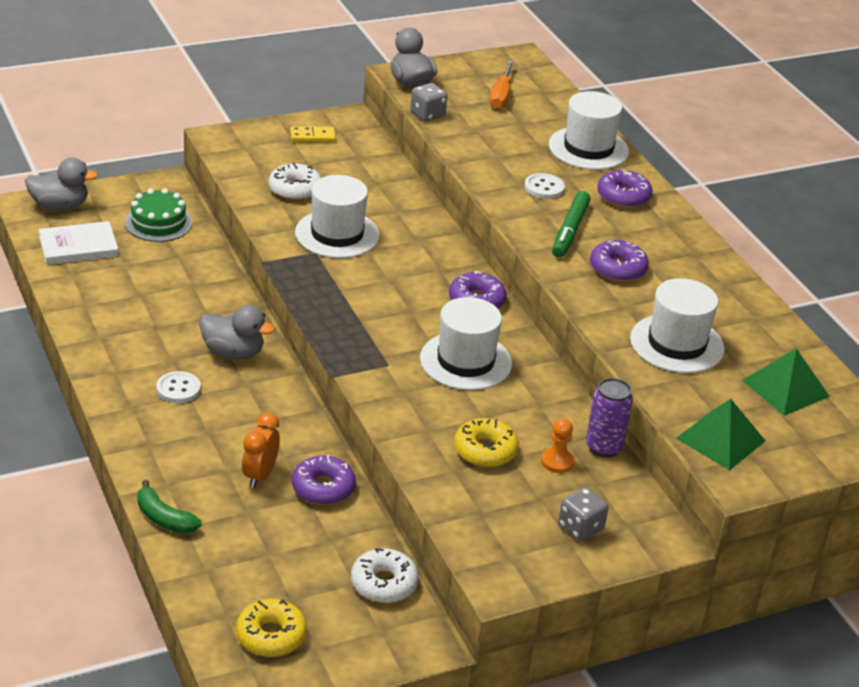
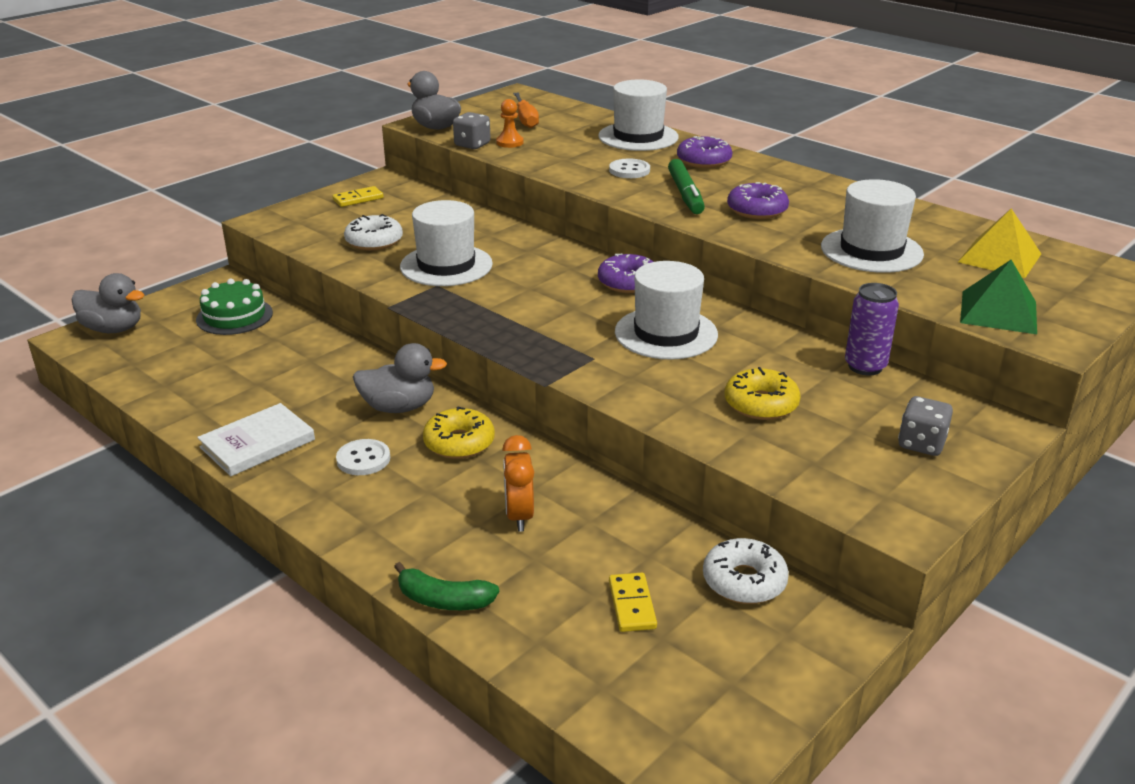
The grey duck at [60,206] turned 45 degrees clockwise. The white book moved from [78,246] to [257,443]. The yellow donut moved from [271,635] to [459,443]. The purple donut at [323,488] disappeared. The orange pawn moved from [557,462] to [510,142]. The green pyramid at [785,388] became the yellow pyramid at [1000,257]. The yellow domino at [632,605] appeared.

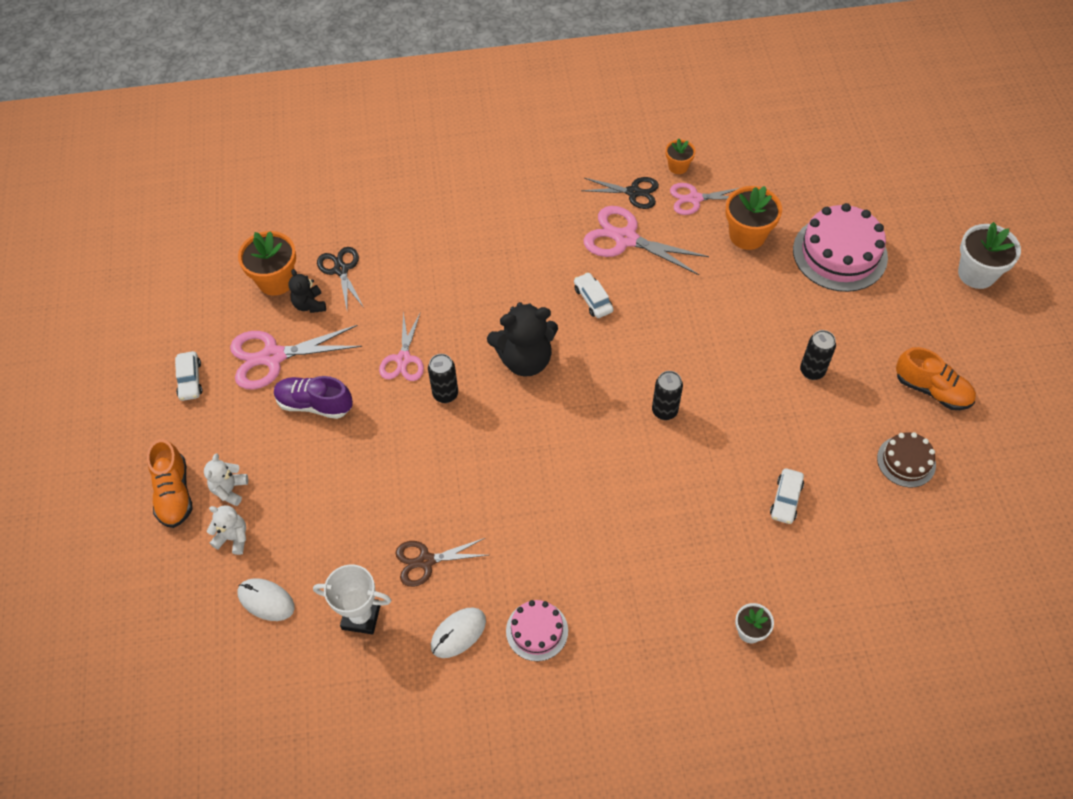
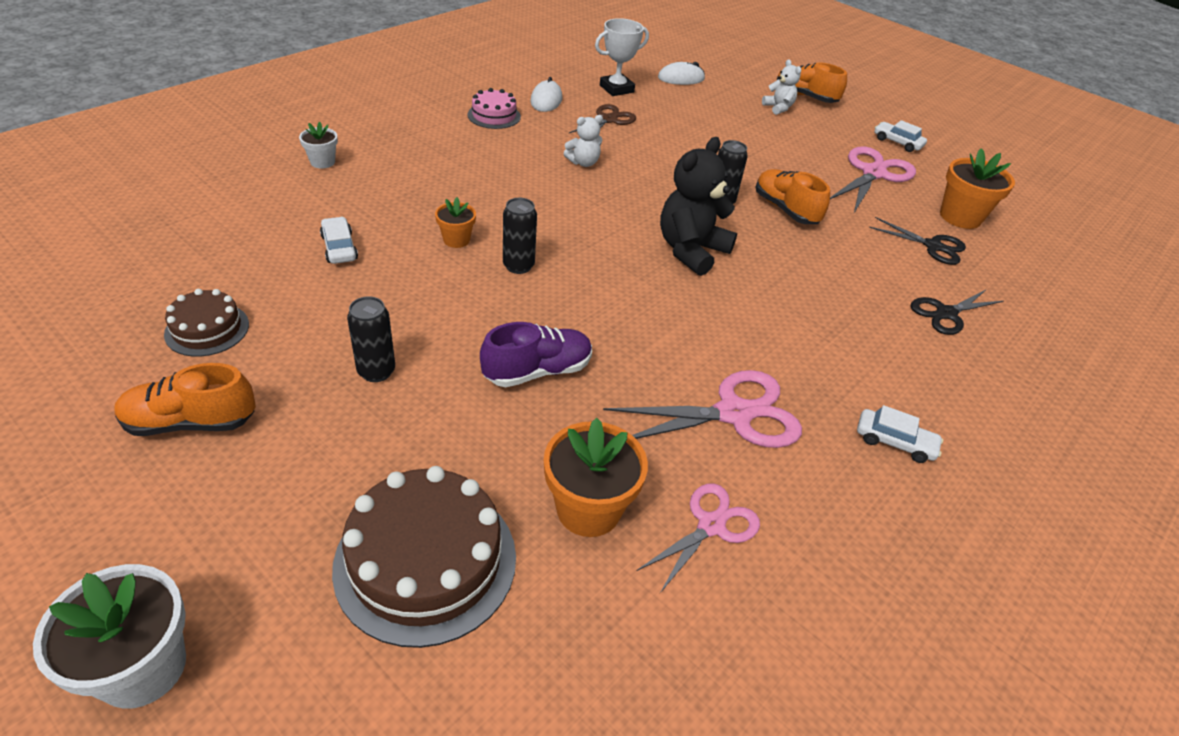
The white teddy bear moved from [233,538] to [583,163]. The purple shoe moved from [314,404] to [537,371]. The black teddy bear at [309,305] disappeared. The pink scissors at [403,359] was replaced by the orange shoe at [785,209]. The white car moved from [593,299] to [894,442]. The black scissors moved from [633,192] to [946,314]. The orange flower pot moved from [678,166] to [456,240]. The pink cake at [840,253] became the brown cake at [426,561].

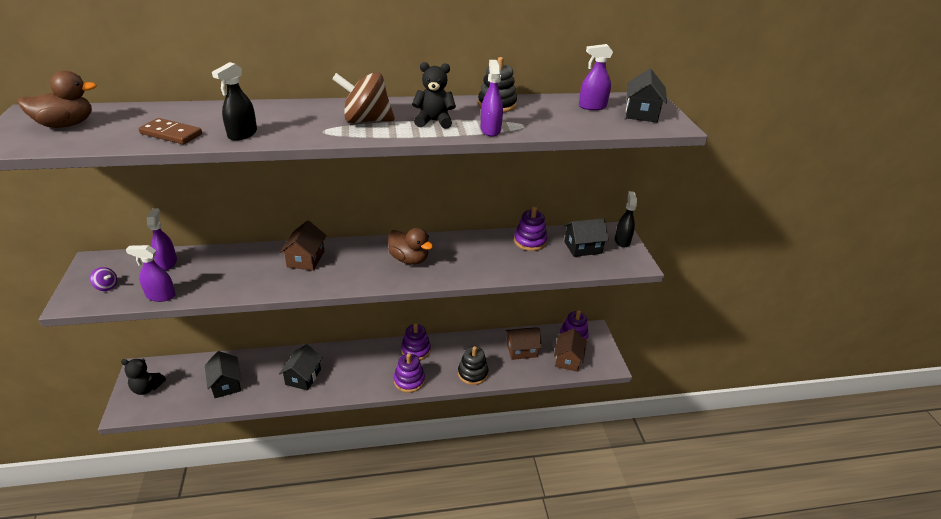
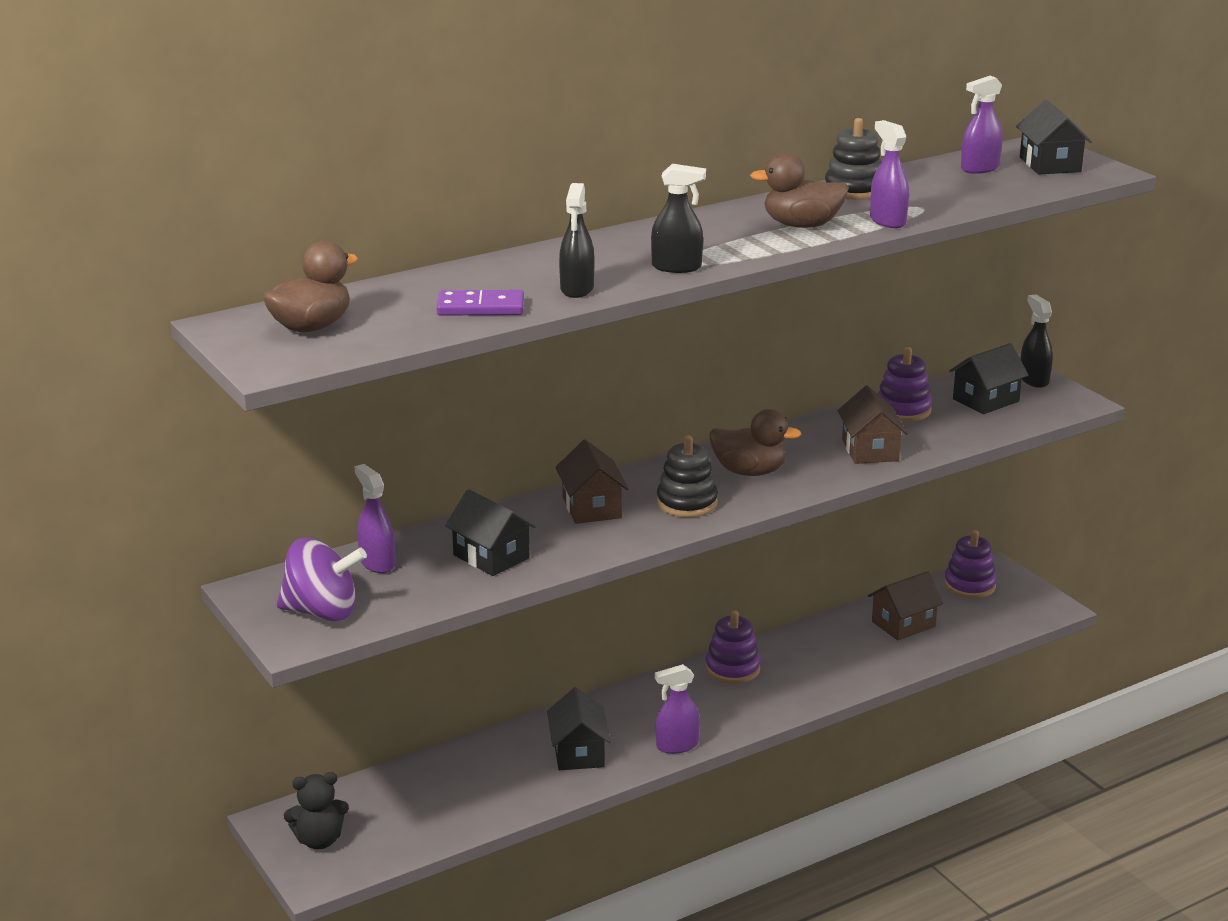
The purple spinning top at [106,286] changed to 2.14 times the size. The purple spray bottle moved from [160,296] to [677,745]. The brown domino at [171,134] became the purple domino at [480,307]. The black house moved from [226,384] to [491,556]. The brown spinning top at [366,120] disappeared. The purple stacking toy at [409,380] disappeared. The black teddy bear at [434,121] was replaced by the brown duck at [801,225]. The black stacking toy moved from [472,373] to [687,503]. The brown house moved from [568,359] to [870,450]. The black spray bottle at [677,267] appeared.

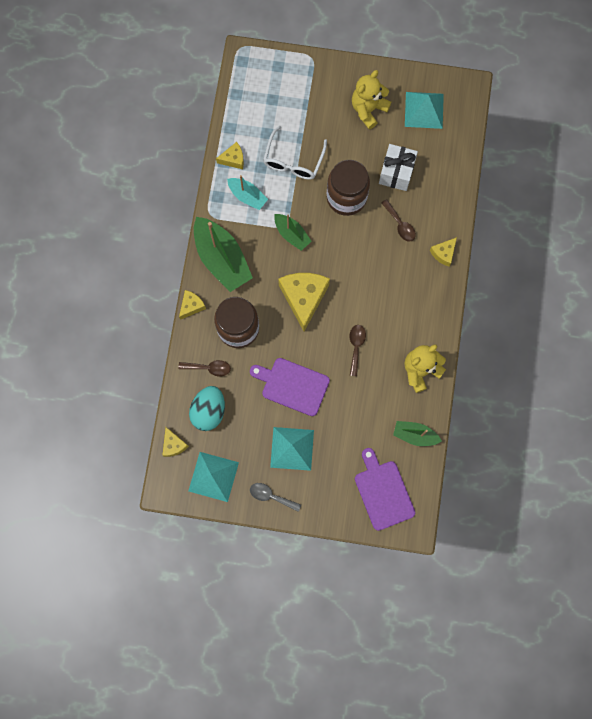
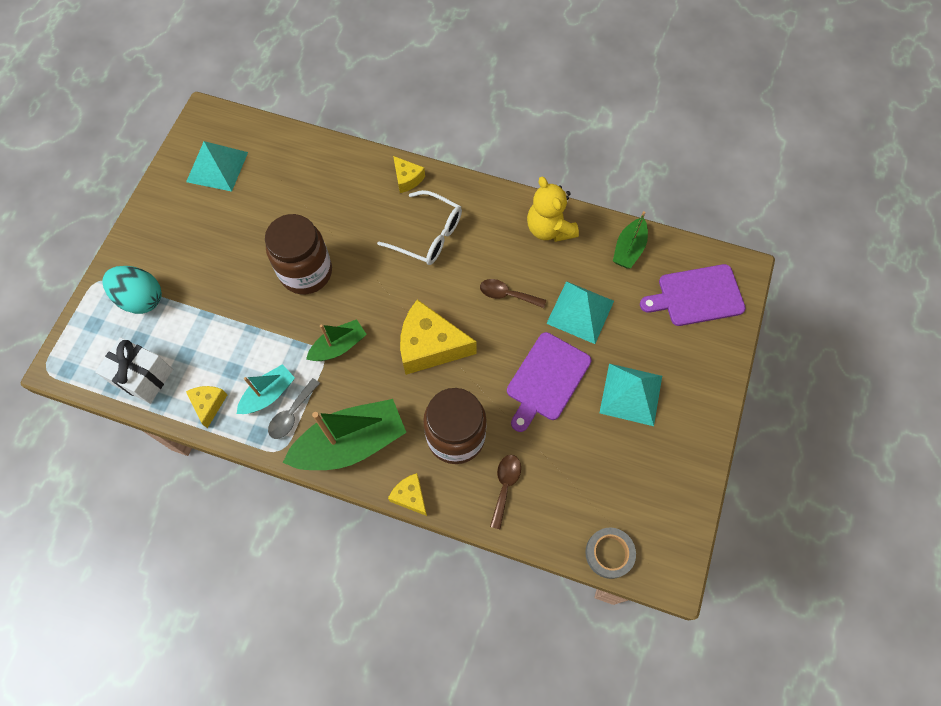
The yellow cheese at [173,445] was replaced by the grey tape at [609,553]. The turquoise pyramid moved from [213,476] to [580,312]. The turquoise egg moved from [209,411] to [141,298]. The grey spoon moved from [271,496] to [291,414]. The white glasses moved from [293,160] to [428,235]. The yellow teddy bear at [368,109] disappeared. The white gift moved from [396,173] to [143,377]. The brown spoon at [400,224] disappeared.

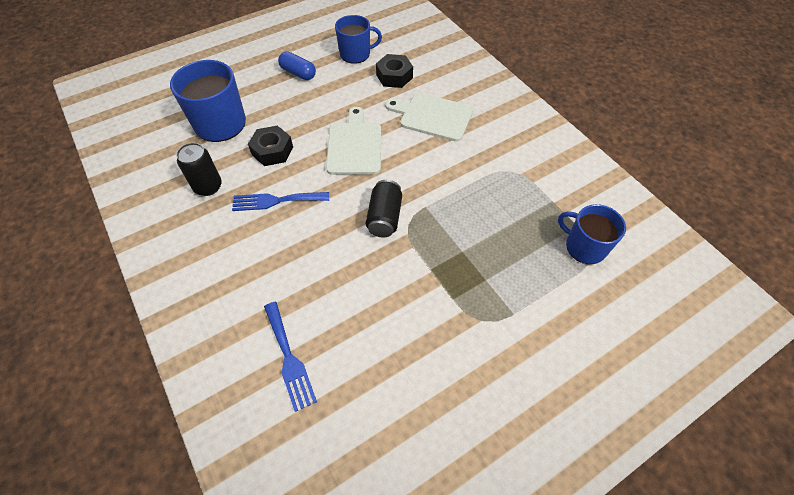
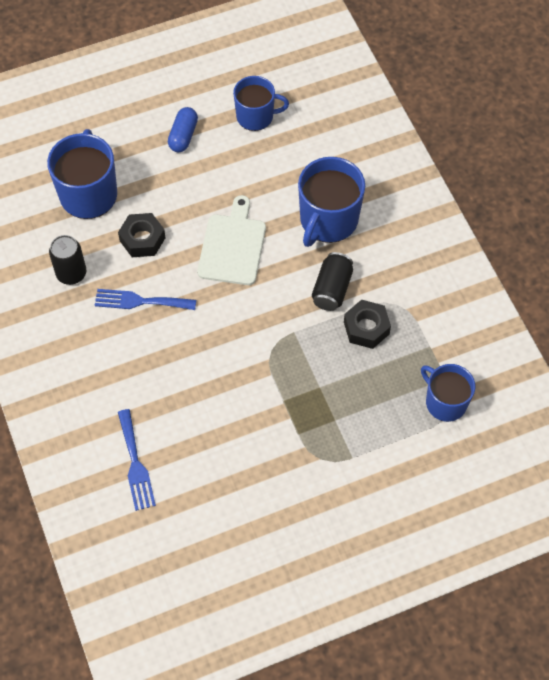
The blue capsule at [298,73] turned 60 degrees clockwise. The black can moved from [384,217] to [332,289]. The black nut moved from [394,76] to [366,328]. The white cutting board at [433,116] was replaced by the blue mug at [328,220].

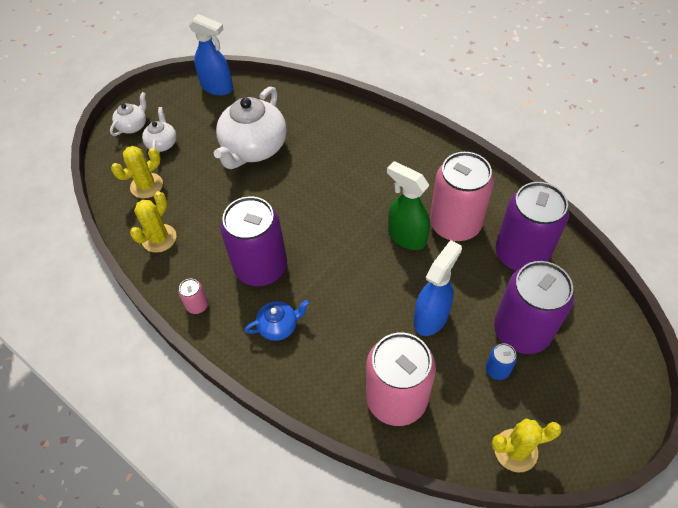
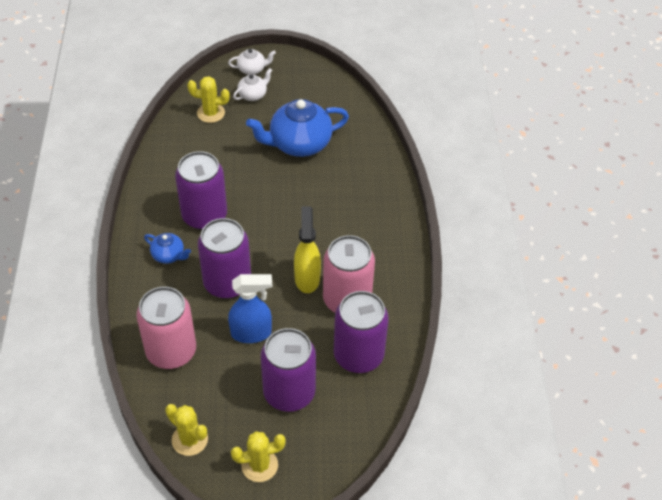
The yellow cactus moved from [159,238] to [259,465]. The pink can at [197,305] disappeared. The blue spray bottle at [217,87] disappeared. The white teapot at [254,148] became the blue teapot at [299,144]. The green spray bottle at [406,237] became the yellow spray bottle at [307,278]. The blue can at [497,369] disappeared. The purple can at [227,283] appeared.

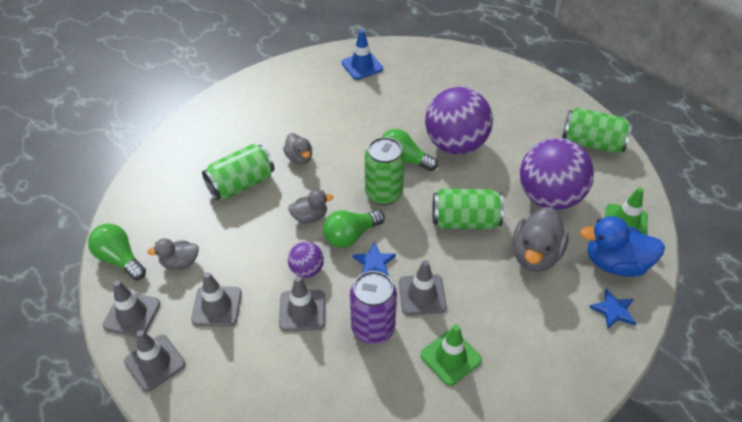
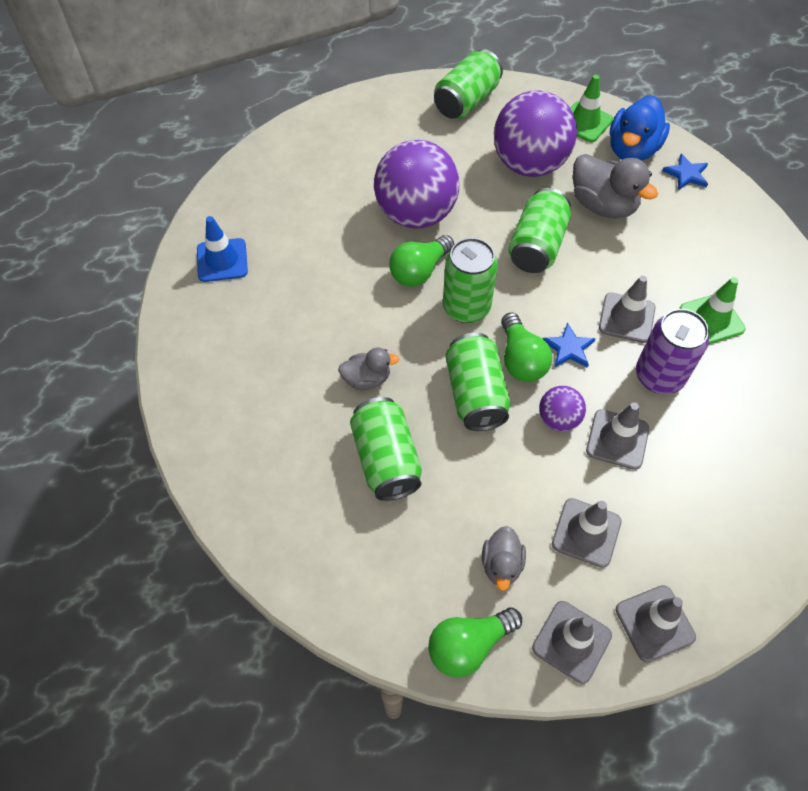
The grey duck at [310,217] was replaced by the green can at [475,394].

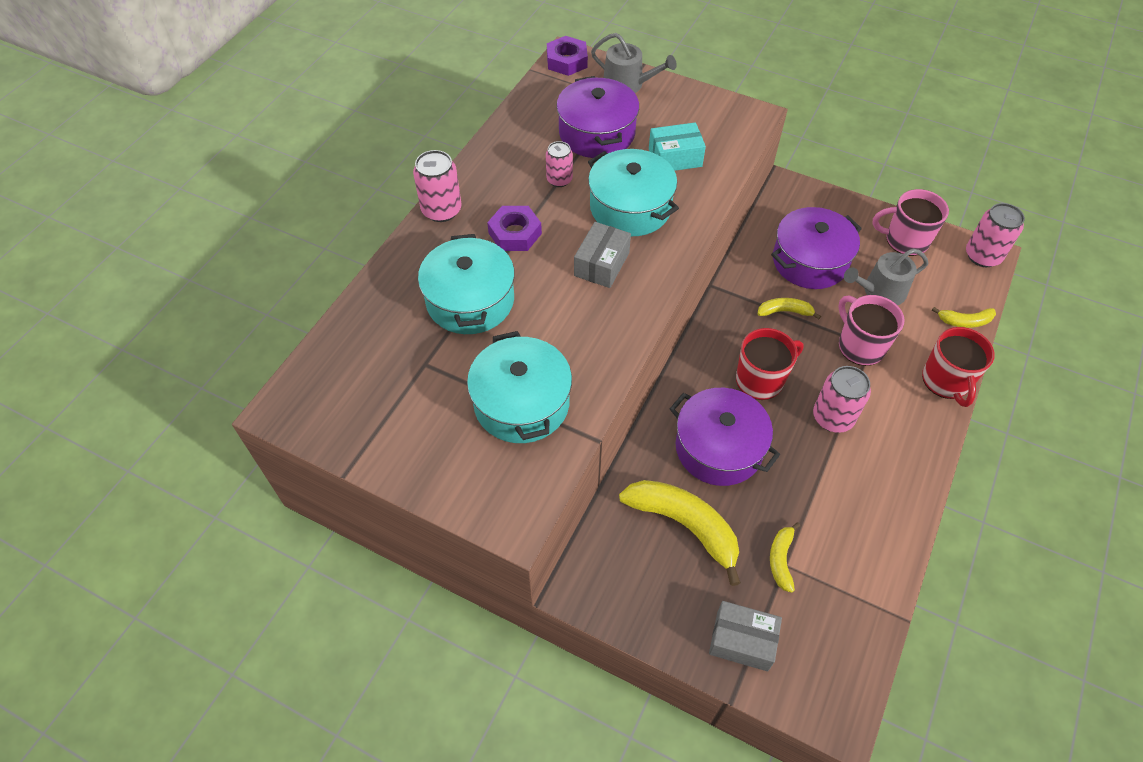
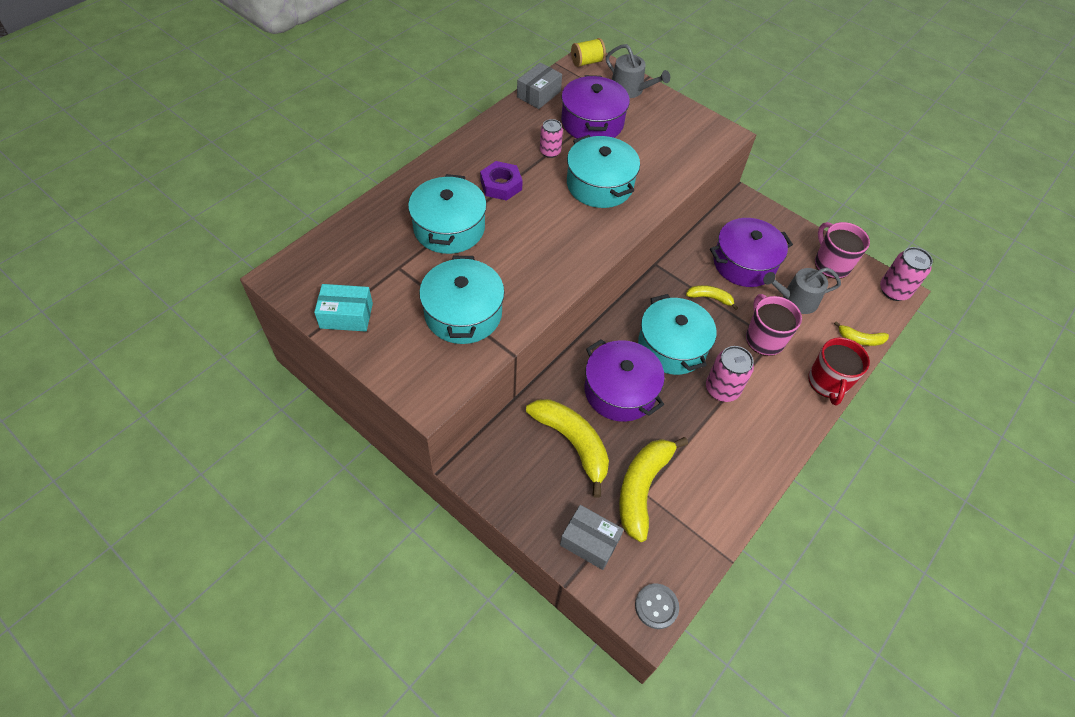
The pink can at [441,210] disappeared. The purple nut at [567,61] was replaced by the yellow spool at [587,62]. The grey box moved from [601,264] to [538,94]. The turquoise box moved from [675,158] to [346,315]. The red mug at [760,380] was replaced by the turquoise pot at [672,346]. The yellow banana at [781,559] changed to 1.98 times the size. The pink mug at [905,240] turned 45 degrees clockwise. The grey button at [656,606] appeared.

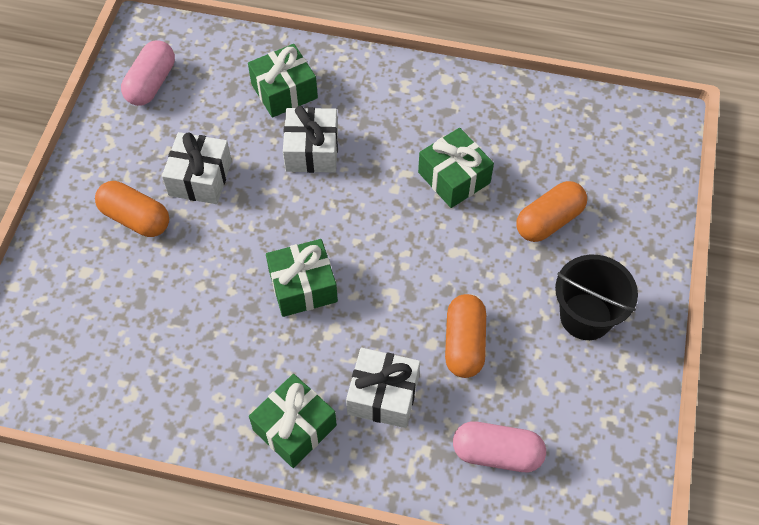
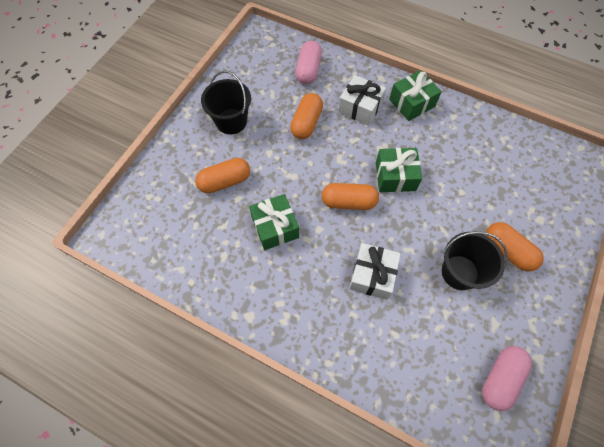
The white gift at [200,178] was replaced by the black bucket at [459,272]. The green gift at [284,91] disappeared. The pink capsule at [497,453] turned 75 degrees clockwise. The orange capsule at [348,202] appeared.

